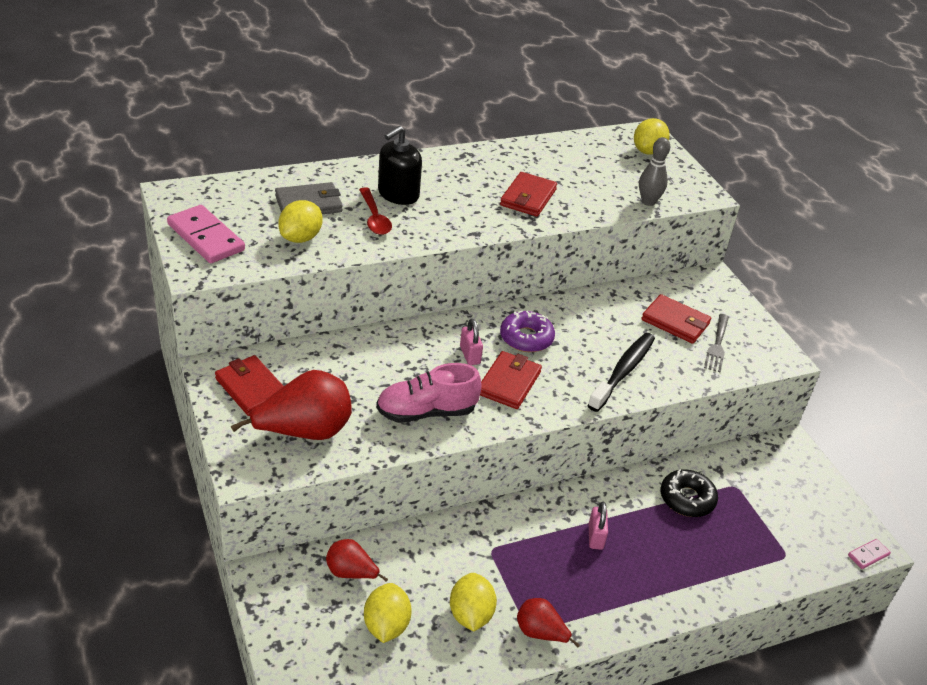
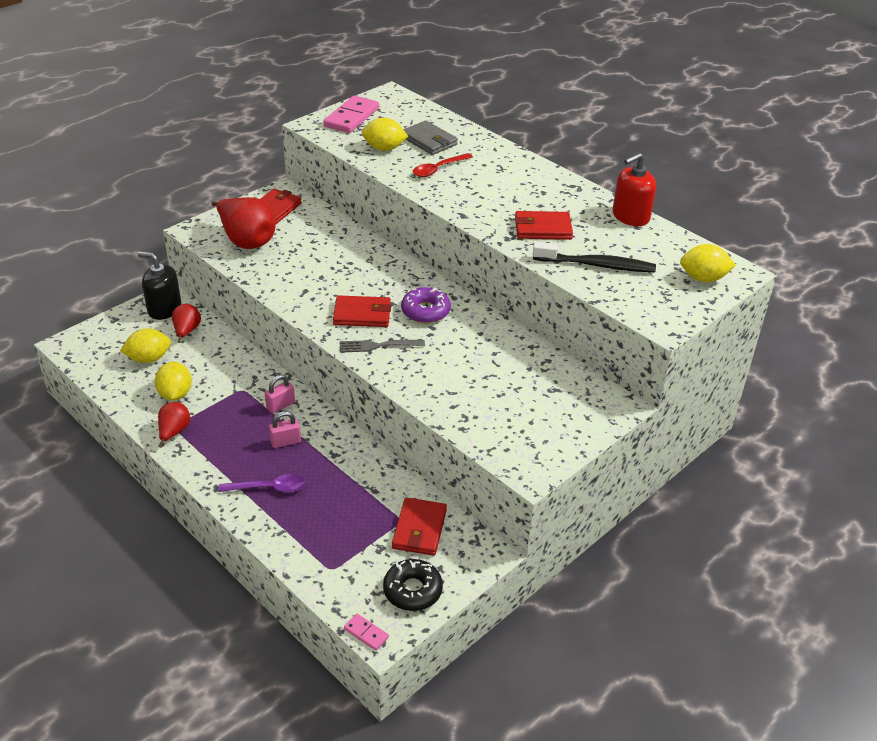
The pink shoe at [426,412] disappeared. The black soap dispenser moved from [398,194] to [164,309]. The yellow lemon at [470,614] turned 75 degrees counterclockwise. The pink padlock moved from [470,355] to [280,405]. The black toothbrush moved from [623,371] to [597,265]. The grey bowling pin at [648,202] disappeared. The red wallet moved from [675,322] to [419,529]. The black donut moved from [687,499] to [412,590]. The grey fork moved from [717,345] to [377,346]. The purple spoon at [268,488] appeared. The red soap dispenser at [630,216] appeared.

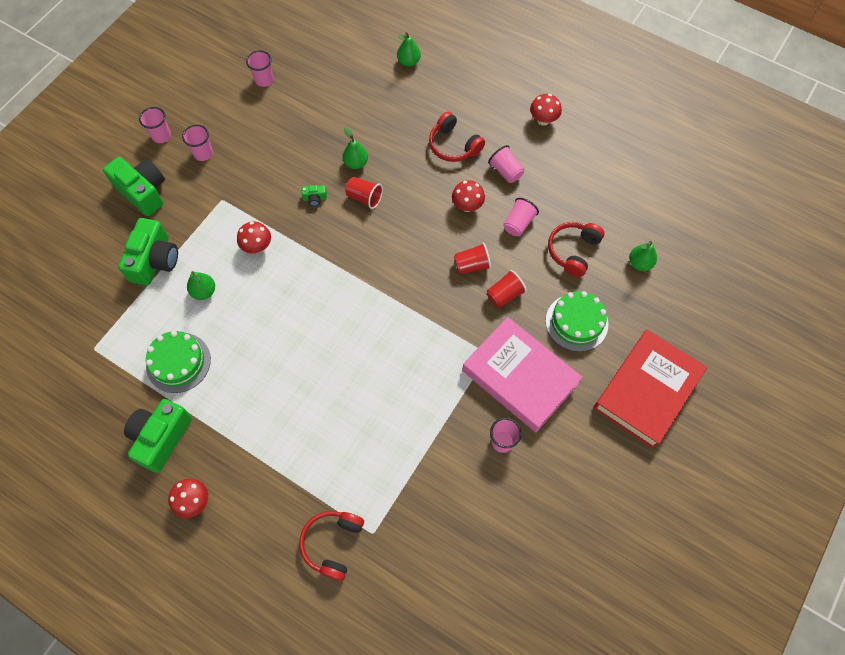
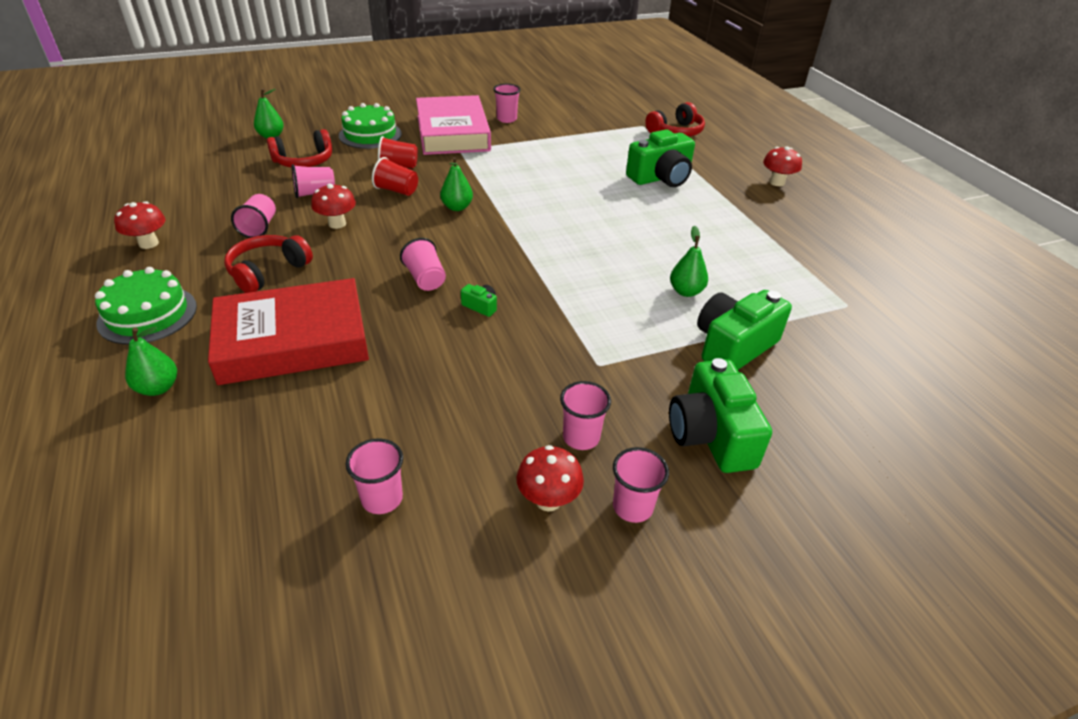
The green camera moved from [161,438] to [661,178]. The green cake moved from [178,362] to [147,314]. The red mushroom moved from [257,247] to [548,500]. The green pear moved from [356,163] to [457,207]. The red cup at [364,198] became the pink cup at [425,279]. The red headphones at [453,145] turned 135 degrees counterclockwise. The red book moved from [646,391] to [293,340].

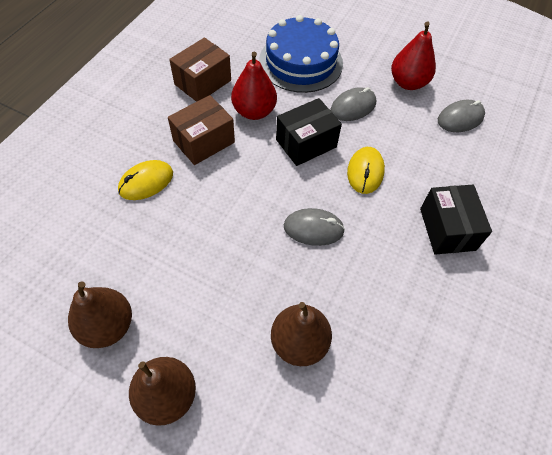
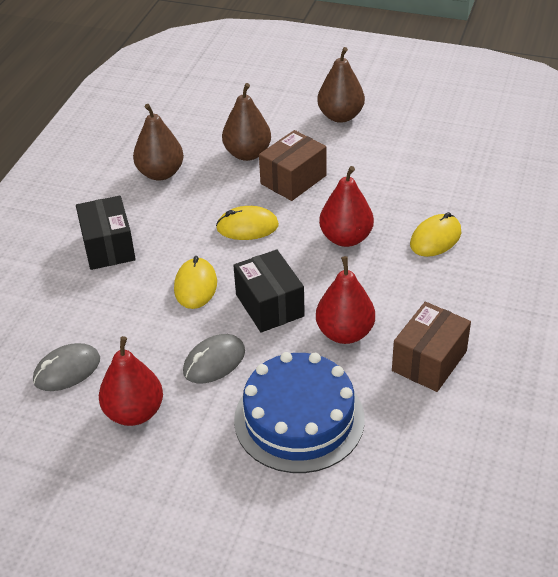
The brown pear moved from [107,326] to [160,173]. The brown box moved from [204,141] to [293,180]. The black box at [306,143] turned 75 degrees counterclockwise. The grey mouse at [313,229] became the yellow mouse at [247,227]. The red pear at [346,238] appeared.

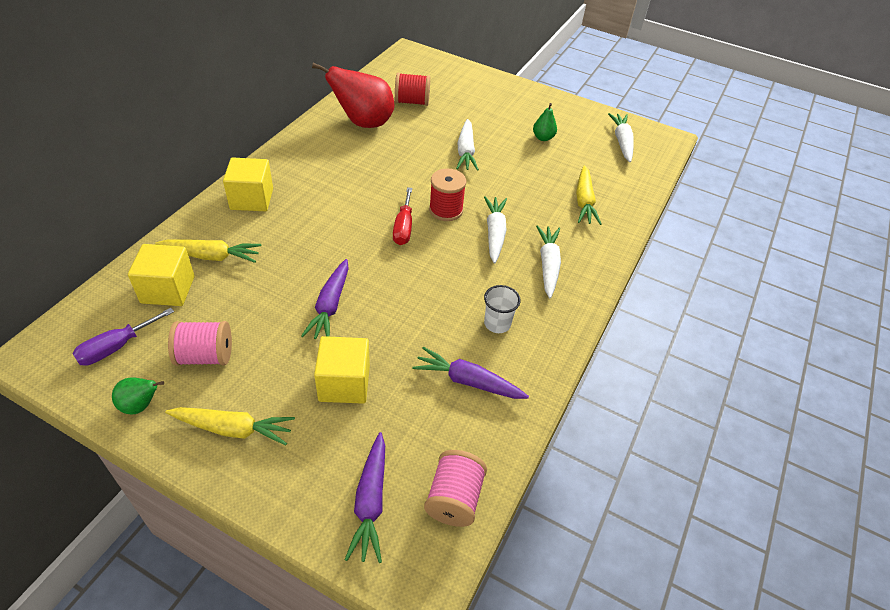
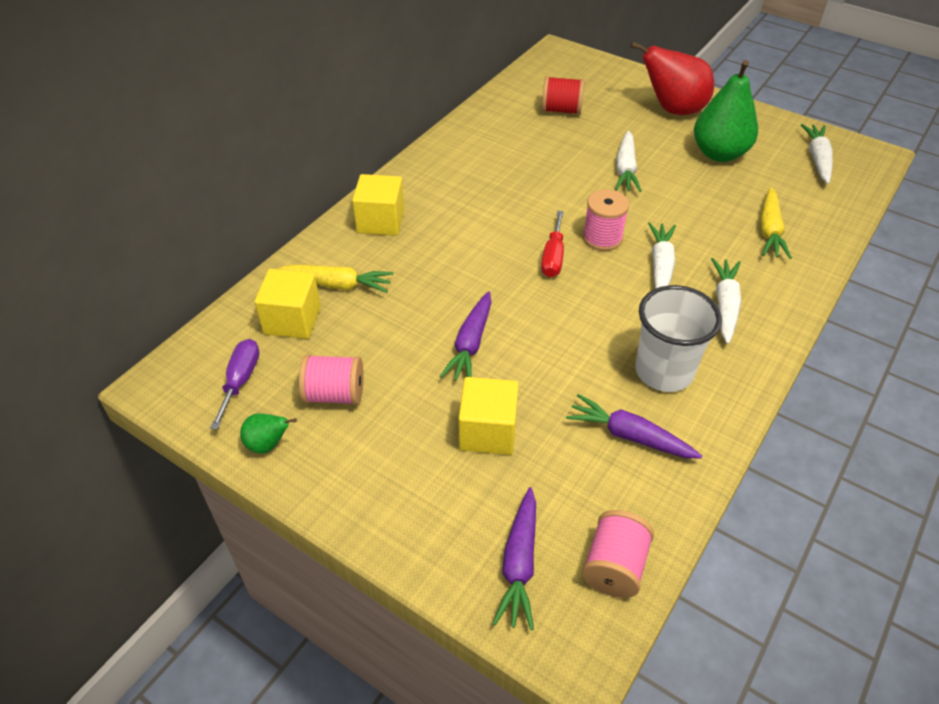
The purple screwdriver at [116,347] turned 135 degrees clockwise. The yellow carrot at [233,429] disappeared. The red pear moved from [363,123] to [673,110]. The red spool at [446,210] became the pink spool at [602,238]. The white cup at [497,324] changed to 1.85 times the size. The green pear at [543,138] changed to 2.13 times the size.

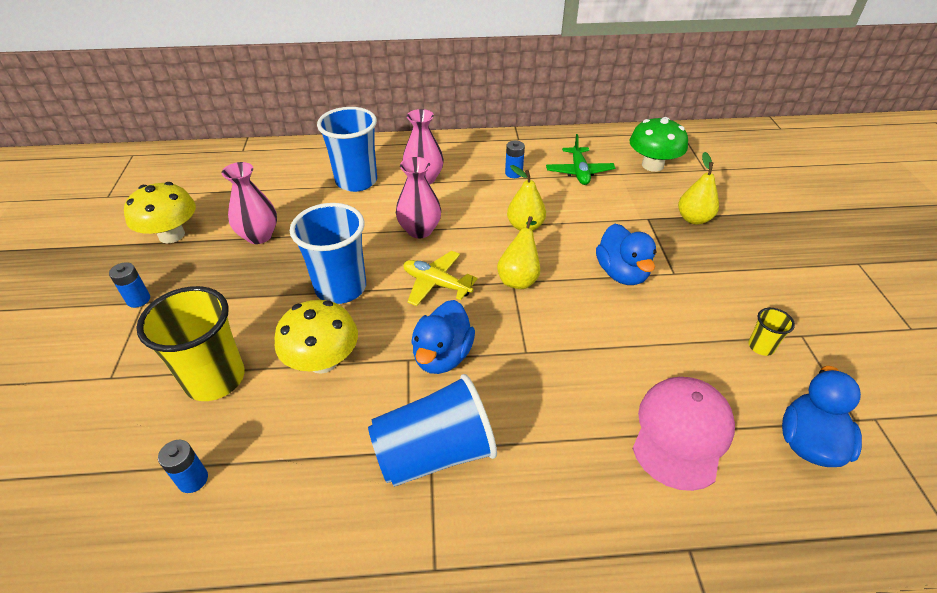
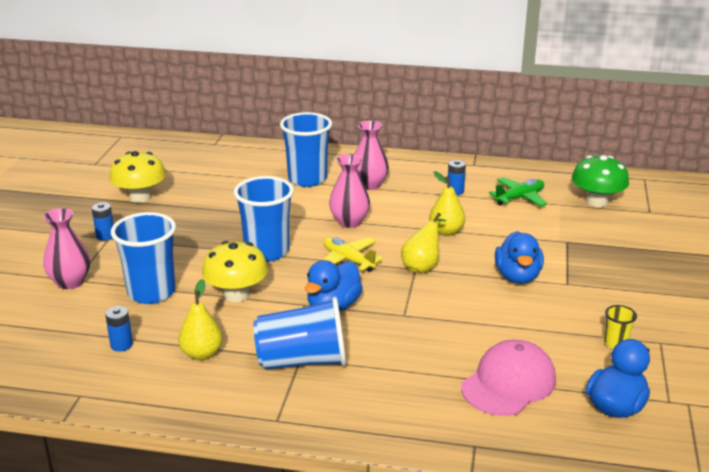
The yellow cup at [215,379] became the blue cup at [151,292]. The pink vase moved from [259,236] to [70,282]. The green plane at [579,172] turned 135 degrees counterclockwise. The yellow pear moved from [693,219] to [202,354].

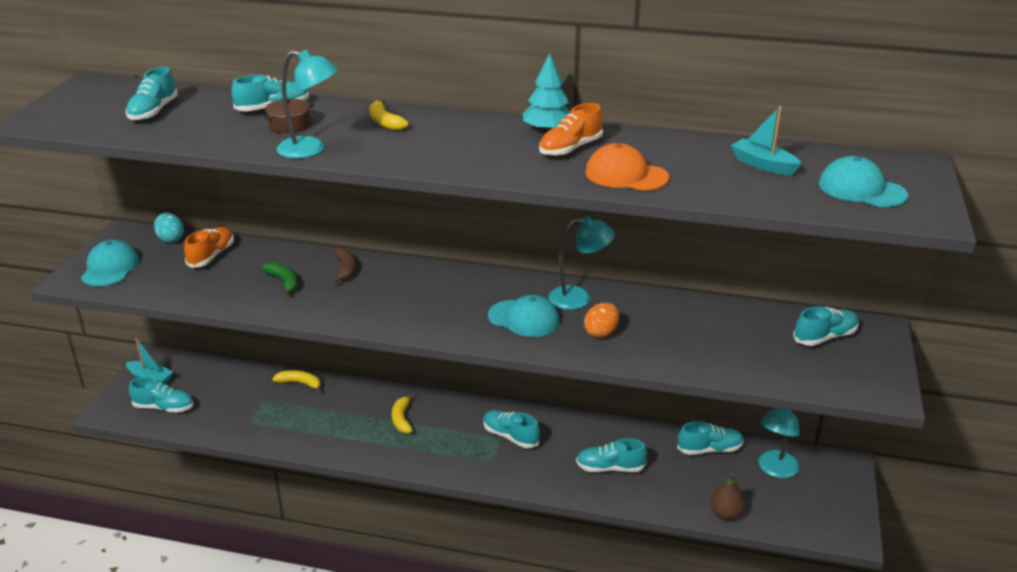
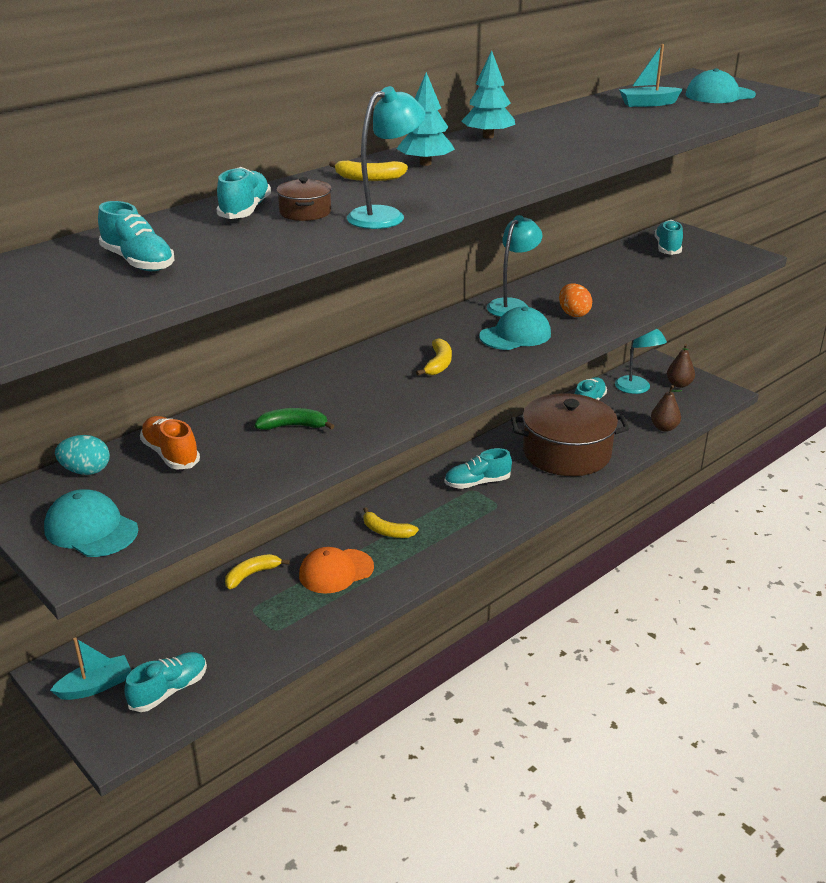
The brown banana at [345,269] disappeared. The orange shoe at [570,149] disappeared. The turquoise shoe at [610,468] was replaced by the brown pot at [566,453]. The orange cap moved from [626,175] to [336,571]. The turquoise tree at [425,163] appeared. The yellow banana at [438,364] appeared. The brown pear at [679,384] appeared.

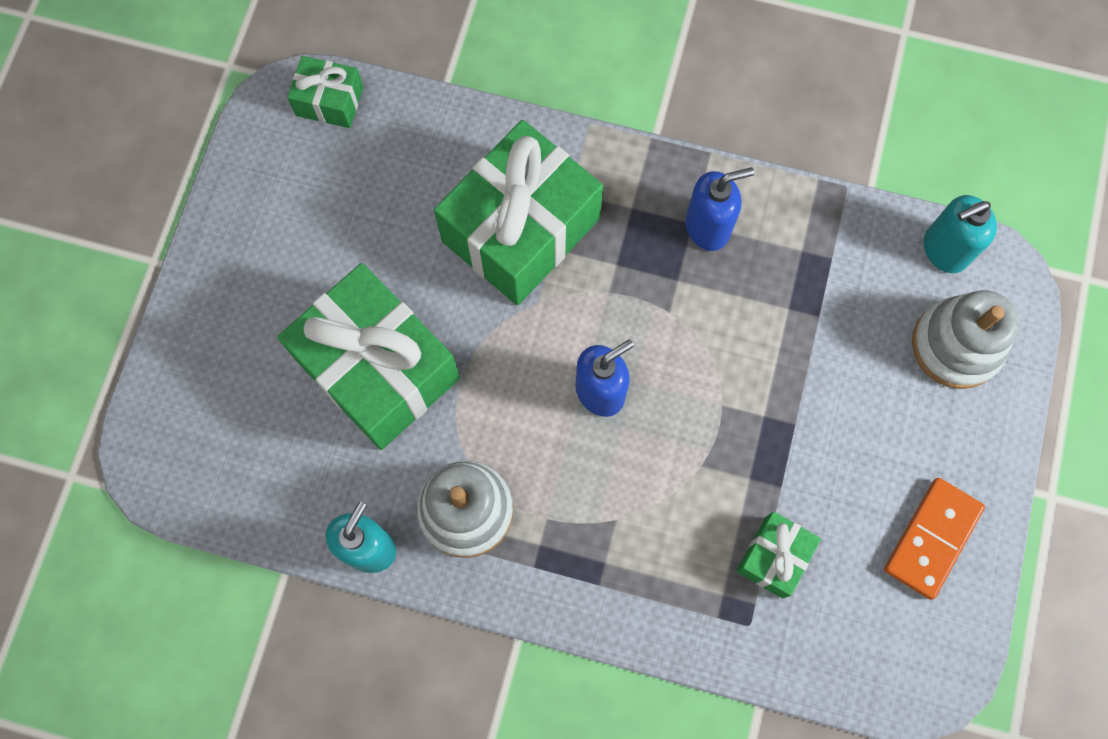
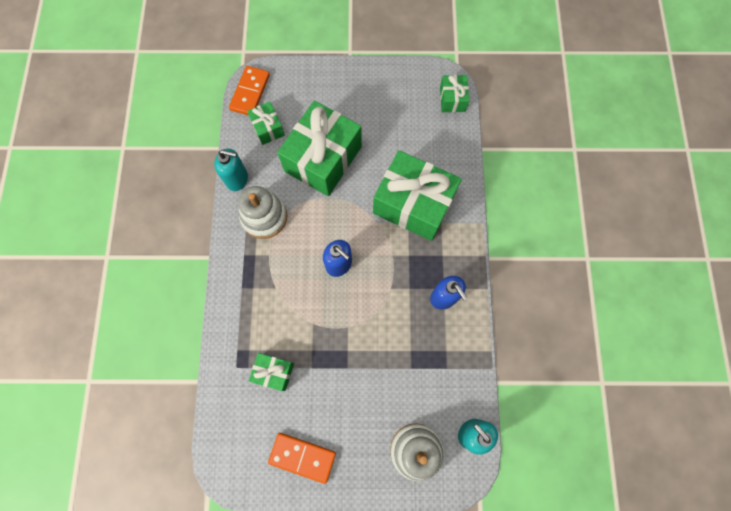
The orange domino at [250,92] appeared. The green gift at [268,128] appeared.

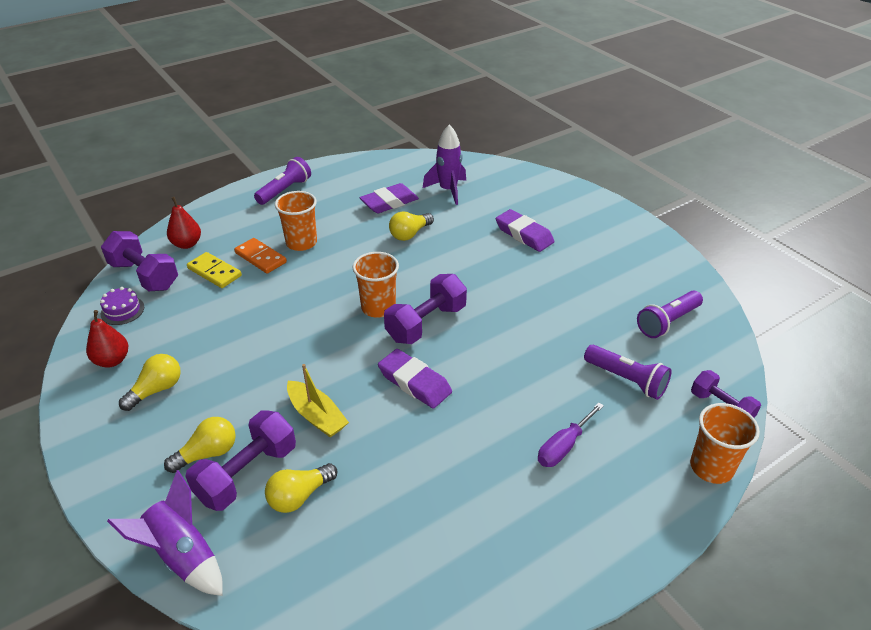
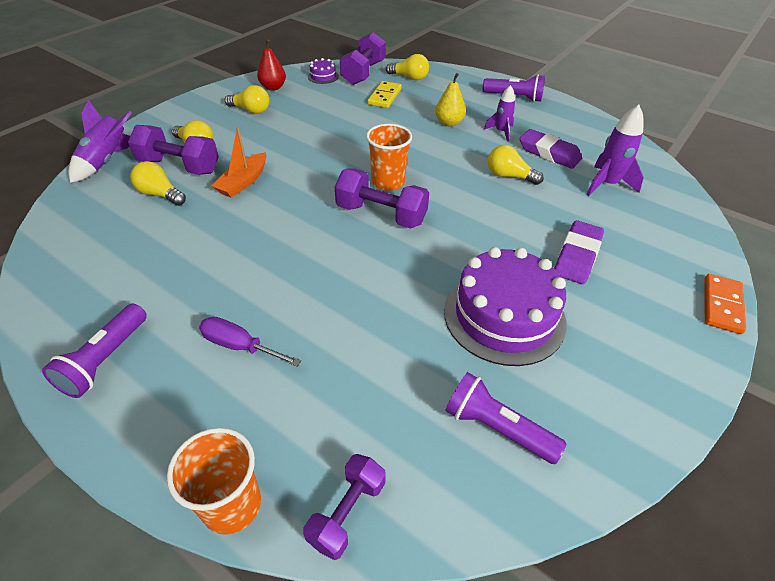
The red pear at [187,244] was replaced by the yellow light bulb at [409,77]. The orange domino moved from [260,258] to [721,305]. The orange cup at [301,243] was replaced by the yellow pear at [449,123]. The yellow boat at [317,416] became the orange boat at [243,182]. The purple eraser at [414,382] disappeared. The purple flashlight moved from [627,380] to [105,360]. The purple cake at [504,316] appeared. The purple rocket at [501,132] appeared.

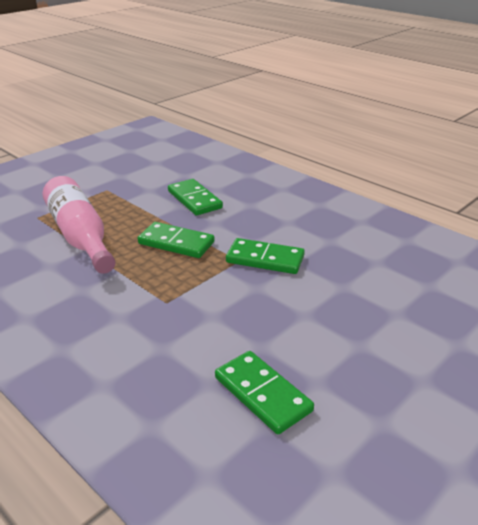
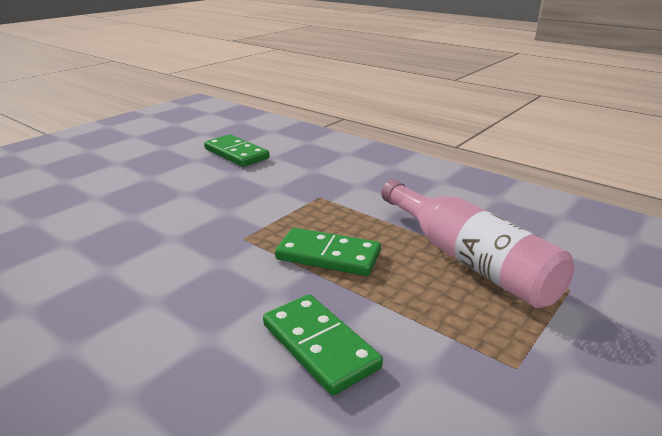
The green domino at [265,259] disappeared.

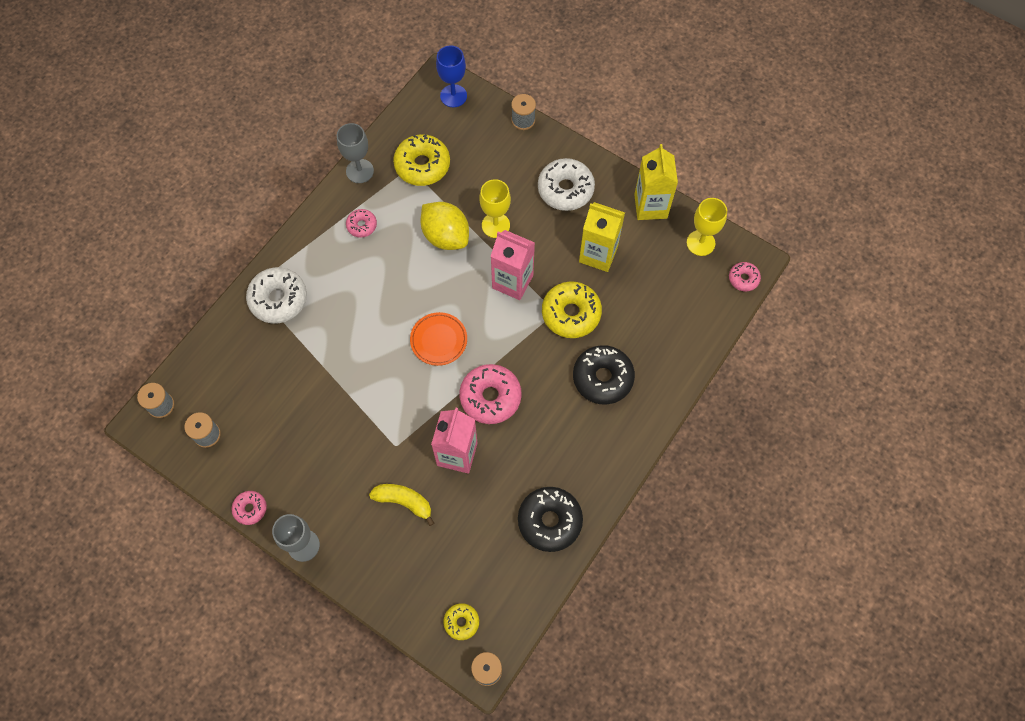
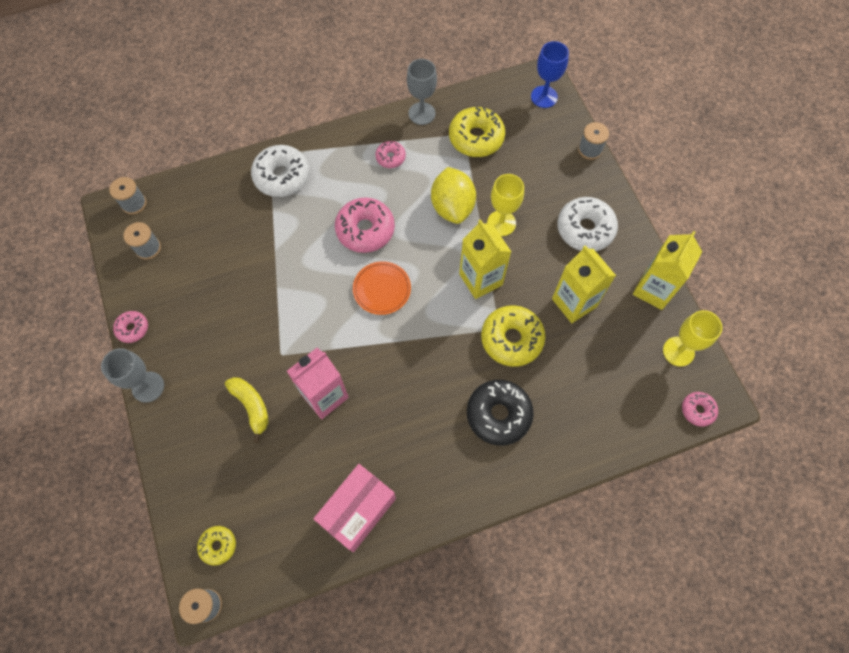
The pink donut moved from [490,397] to [365,230]. The pink carton at [512,281] became the yellow carton at [480,279]. The black donut at [549,521] was replaced by the pink box at [358,510].

